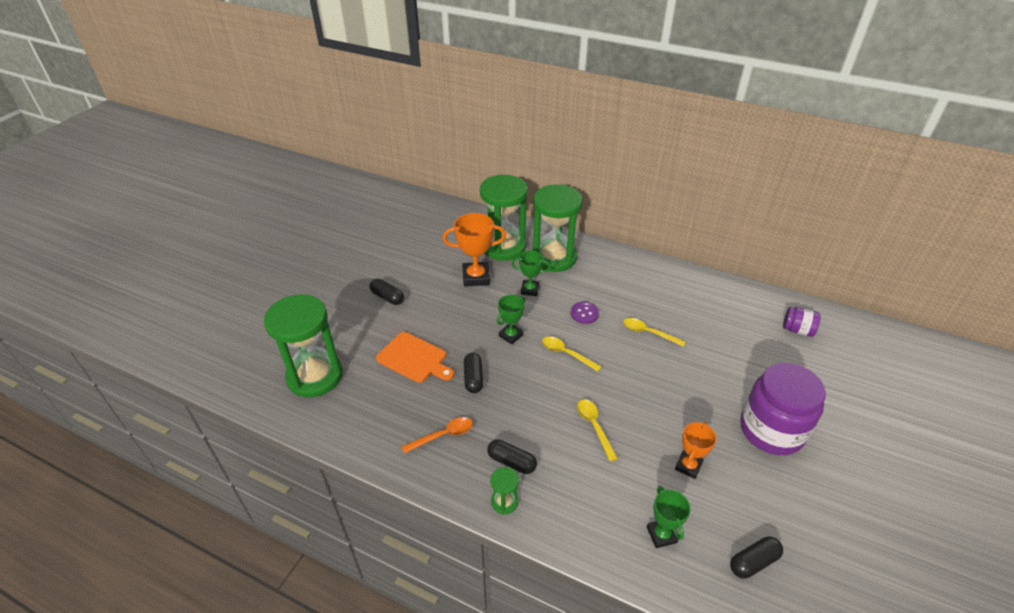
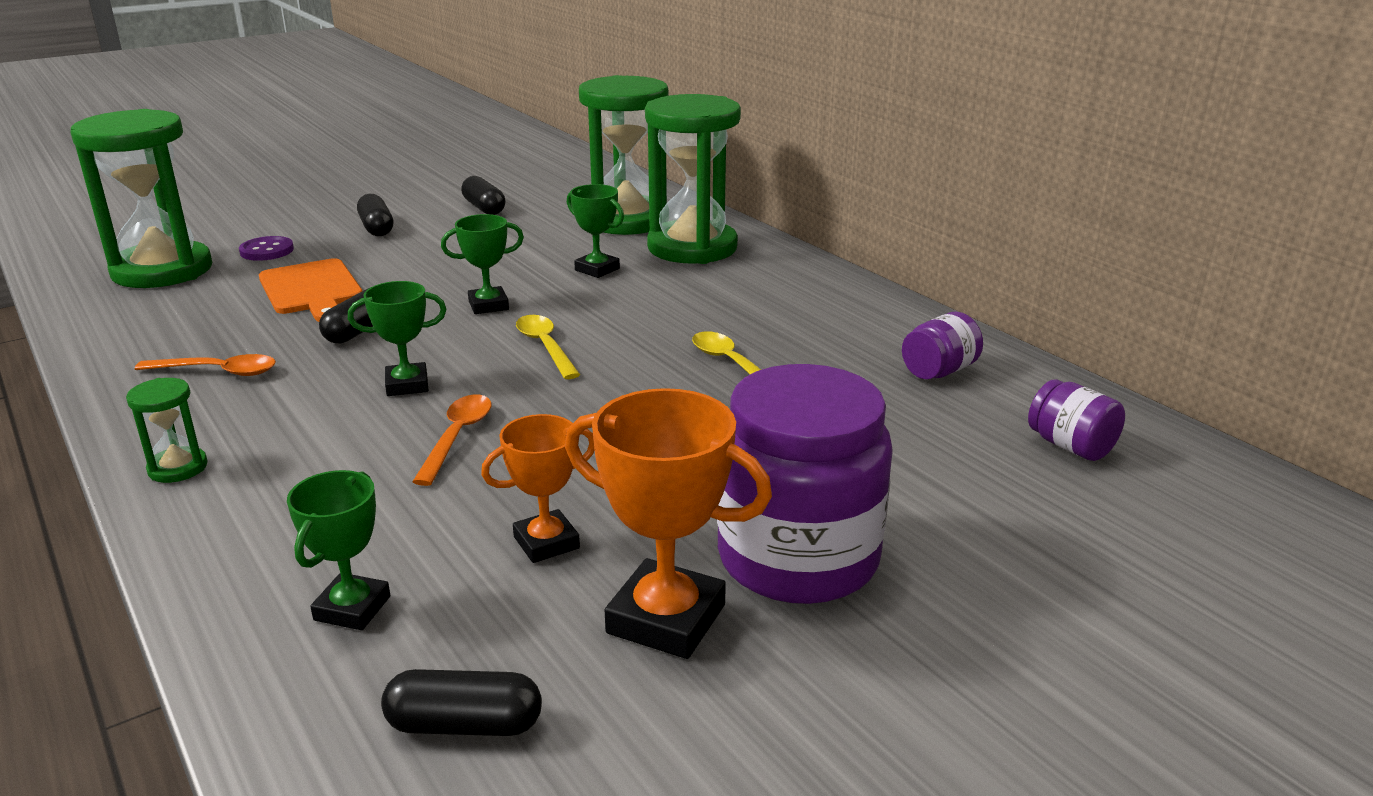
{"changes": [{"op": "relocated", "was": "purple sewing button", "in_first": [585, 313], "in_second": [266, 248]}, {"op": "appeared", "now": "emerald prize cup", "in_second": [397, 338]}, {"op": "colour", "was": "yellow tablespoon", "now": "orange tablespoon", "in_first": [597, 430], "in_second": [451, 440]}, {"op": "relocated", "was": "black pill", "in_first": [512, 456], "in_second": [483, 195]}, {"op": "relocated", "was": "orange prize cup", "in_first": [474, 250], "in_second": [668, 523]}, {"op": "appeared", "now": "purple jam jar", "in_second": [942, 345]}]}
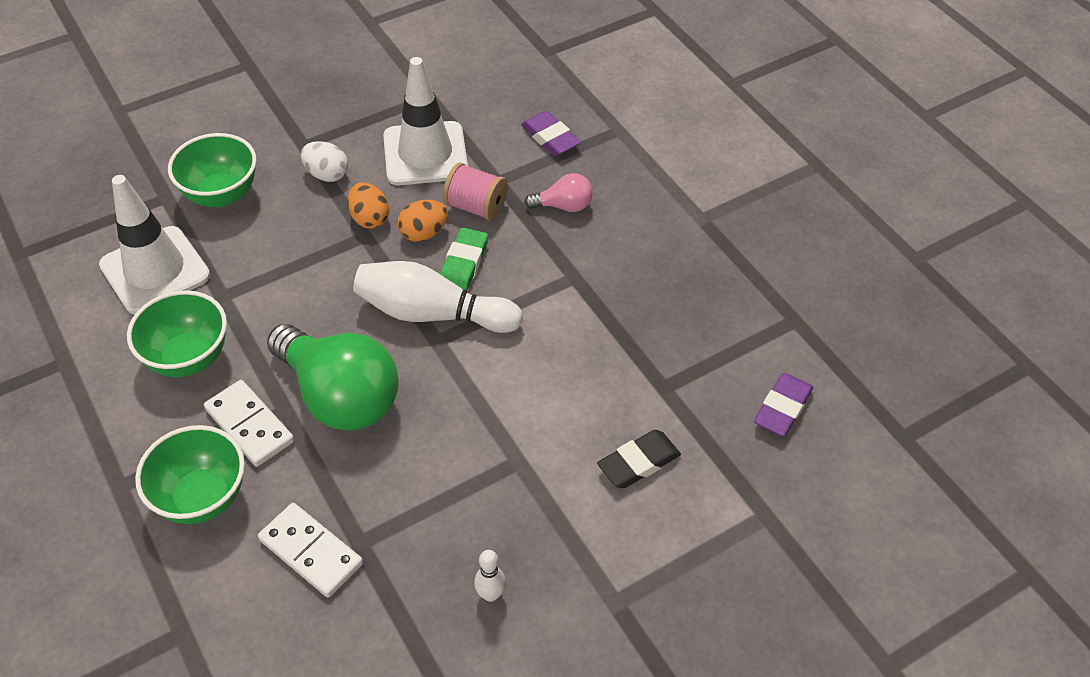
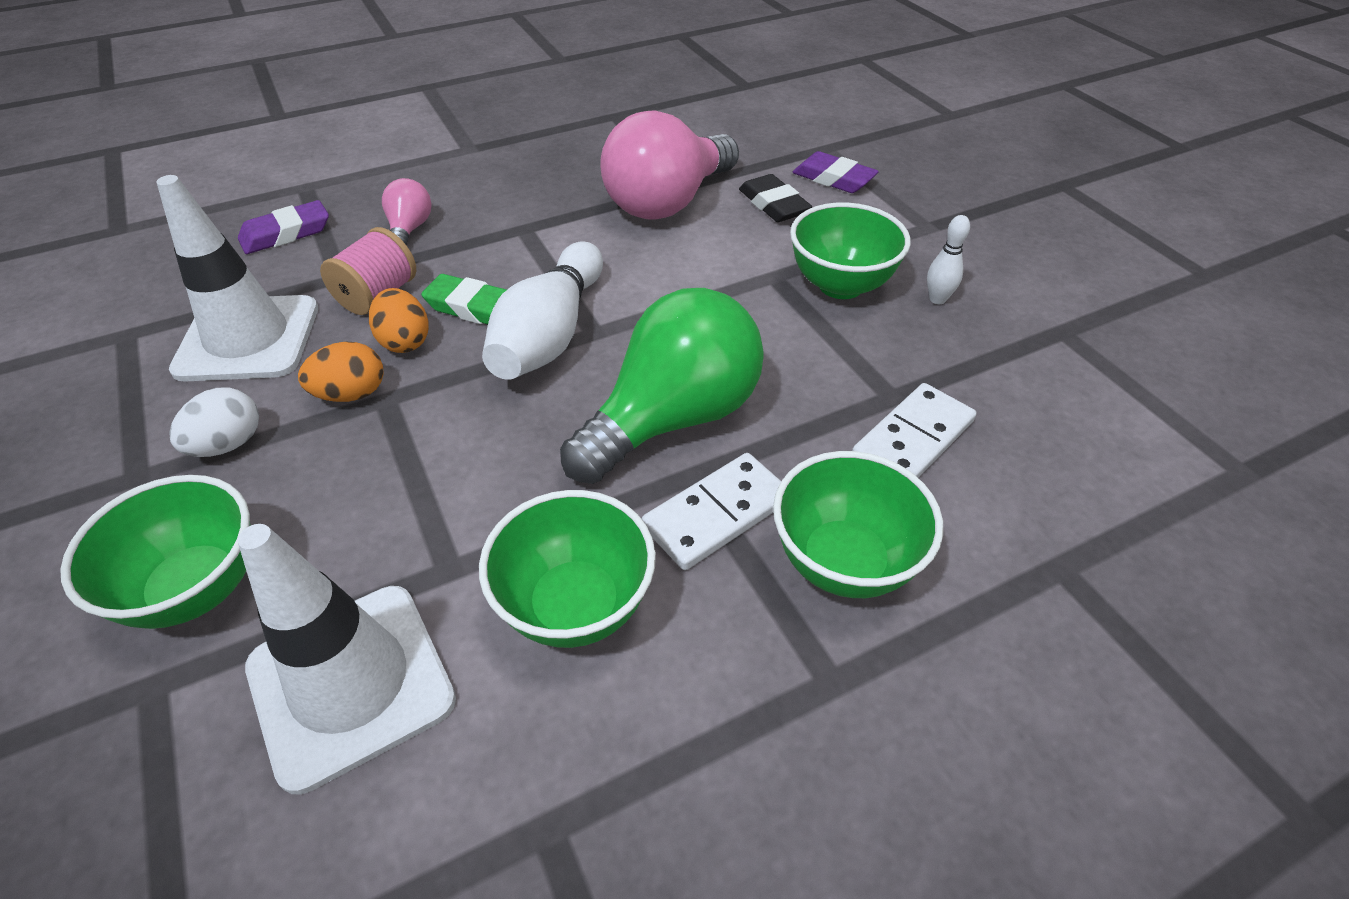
{"changes": [{"op": "appeared", "now": "pink lightbulb", "in_second": [669, 165]}, {"op": "appeared", "now": "emerald serving bowl", "in_second": [850, 250]}, {"op": "relocated", "was": "purple pencil eraser", "in_first": [783, 404], "in_second": [836, 172]}]}
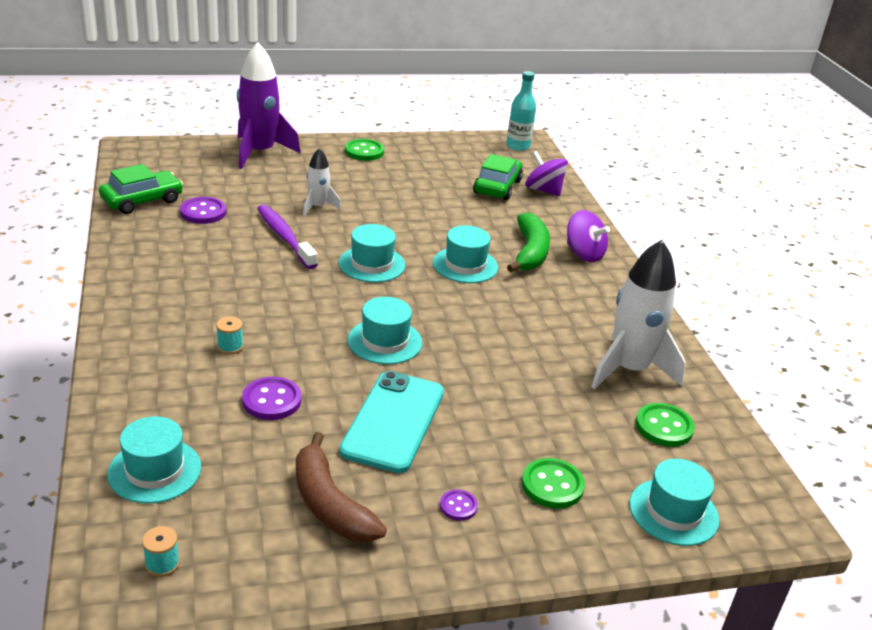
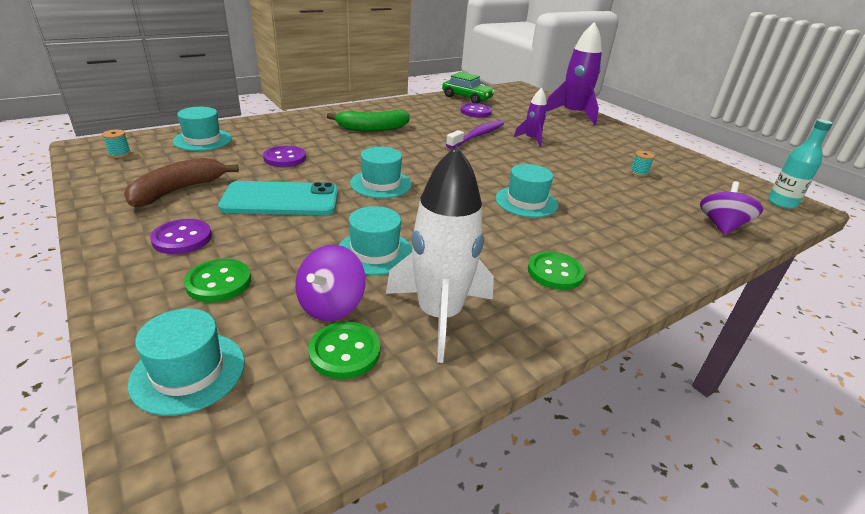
{"changes": [{"op": "size", "was": "purple sewing button", "in_first": [459, 505], "in_second": [181, 236], "ratio": 1.71}, {"op": "relocated", "was": "purple spinning top", "in_first": [588, 236], "in_second": [330, 283]}, {"op": "relocated", "was": "emerald banana fruit", "in_first": [528, 242], "in_second": [368, 121]}, {"op": "relocated", "was": "teal hat", "in_first": [372, 253], "in_second": [375, 240]}, {"op": "colour", "was": "snow-white toy rocket", "now": "purple toy rocket", "in_first": [322, 182], "in_second": [530, 117]}, {"op": "relocated", "was": "emerald sewing button", "in_first": [364, 150], "in_second": [556, 270]}, {"op": "relocated", "was": "teal spool", "in_first": [229, 335], "in_second": [642, 164]}, {"op": "missing", "was": "emerald automobile", "in_first": [498, 177]}]}
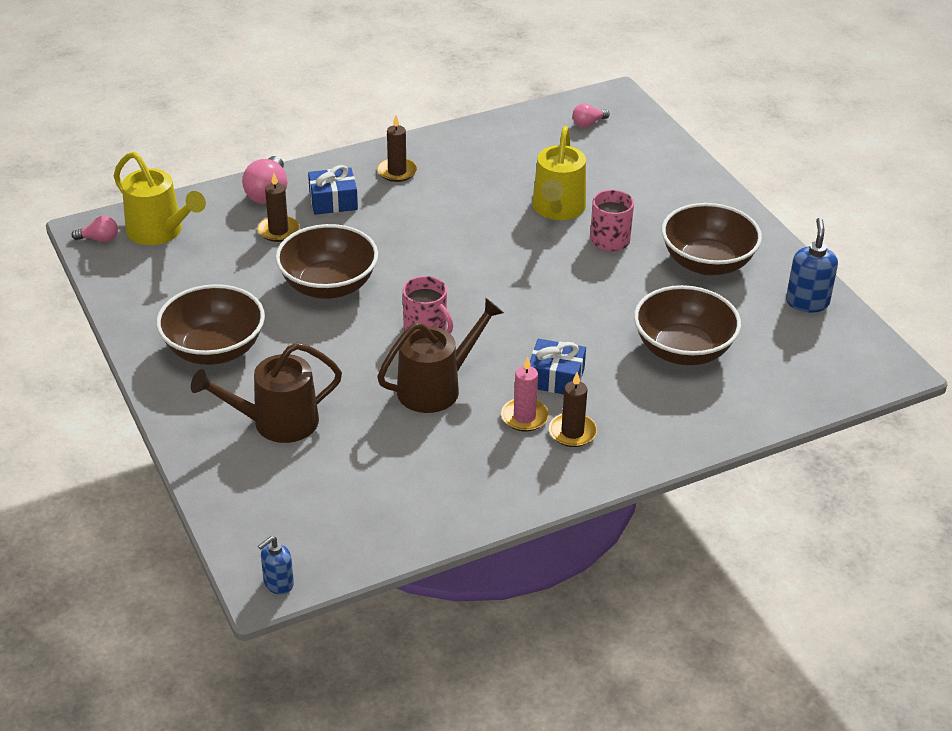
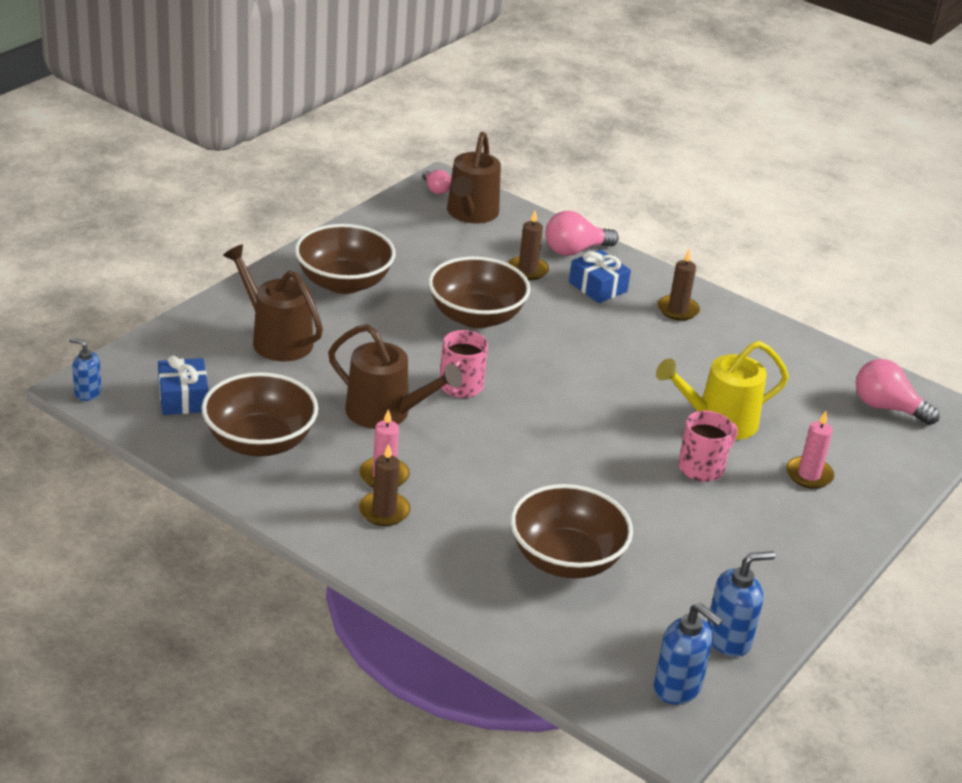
{"changes": [{"op": "relocated", "was": "royal blue gift", "in_first": [558, 366], "in_second": [183, 385]}, {"op": "relocated", "was": "russet serving bowl", "in_first": [712, 239], "in_second": [260, 414]}, {"op": "colour", "was": "yellow watering pot", "now": "russet watering pot", "in_first": [160, 198], "in_second": [474, 177]}, {"op": "appeared", "now": "royal blue soap dispenser", "in_second": [688, 654]}, {"op": "appeared", "now": "pink pillar candle", "in_second": [810, 450]}, {"op": "size", "was": "pink lightbulb", "in_first": [591, 115], "in_second": [898, 392], "ratio": 1.75}]}
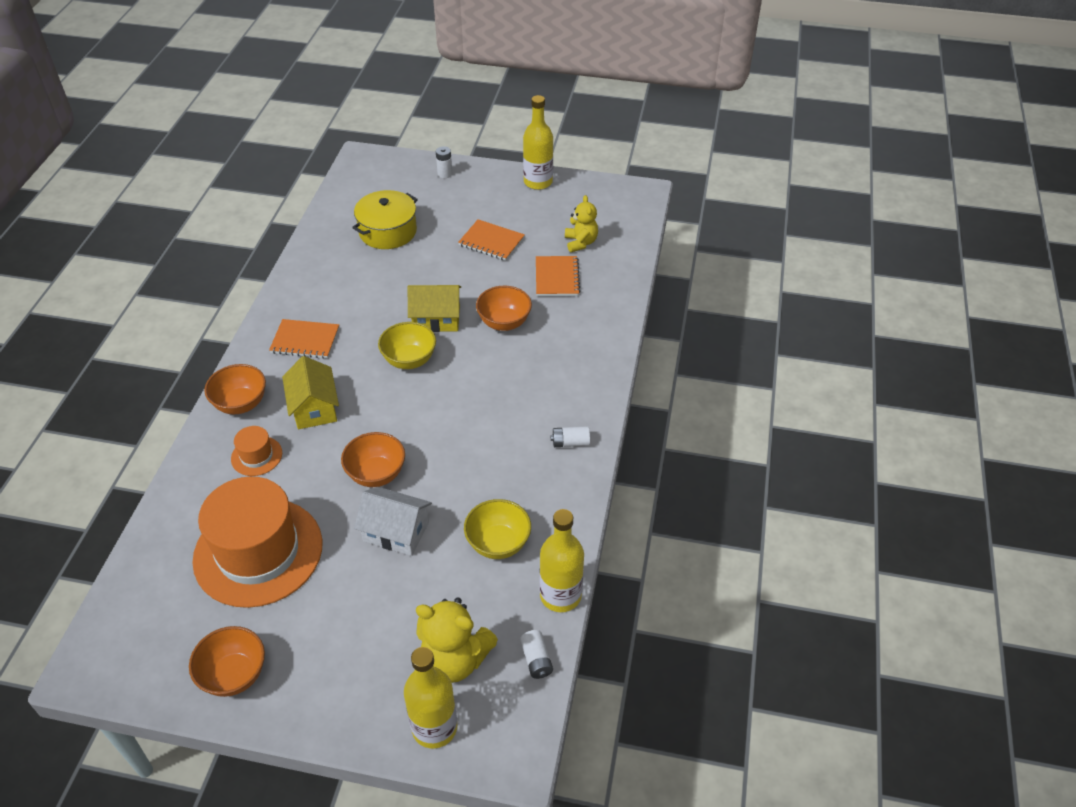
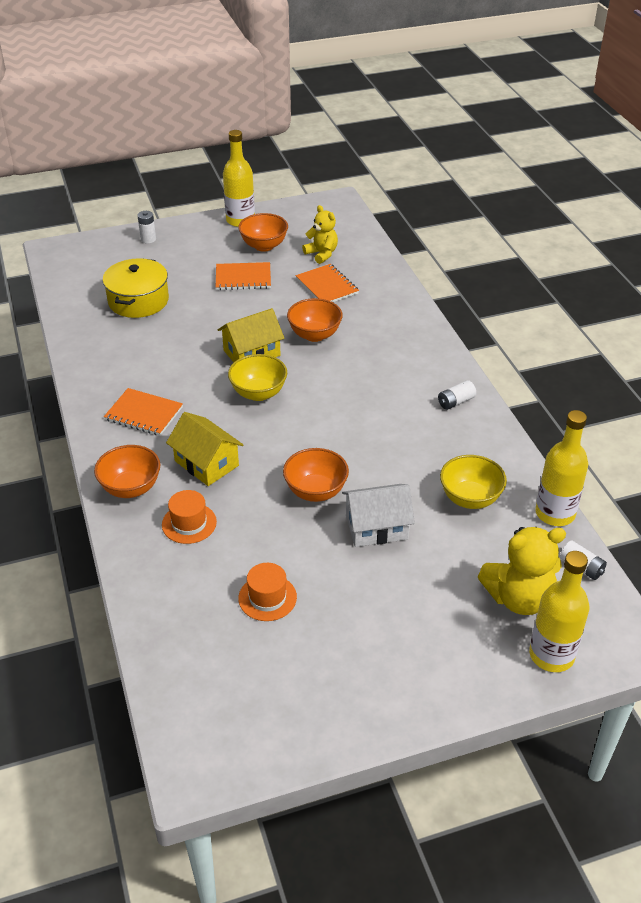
{"changes": [{"op": "spun", "was": "orange notebook", "in_first": [304, 339], "in_second": [143, 412], "clockwise": 45}, {"op": "relocated", "was": "orange serving bowl", "in_first": [227, 661], "in_second": [263, 232]}, {"op": "size", "was": "orange hat", "in_first": [257, 542], "in_second": [267, 592], "ratio": 0.43}]}
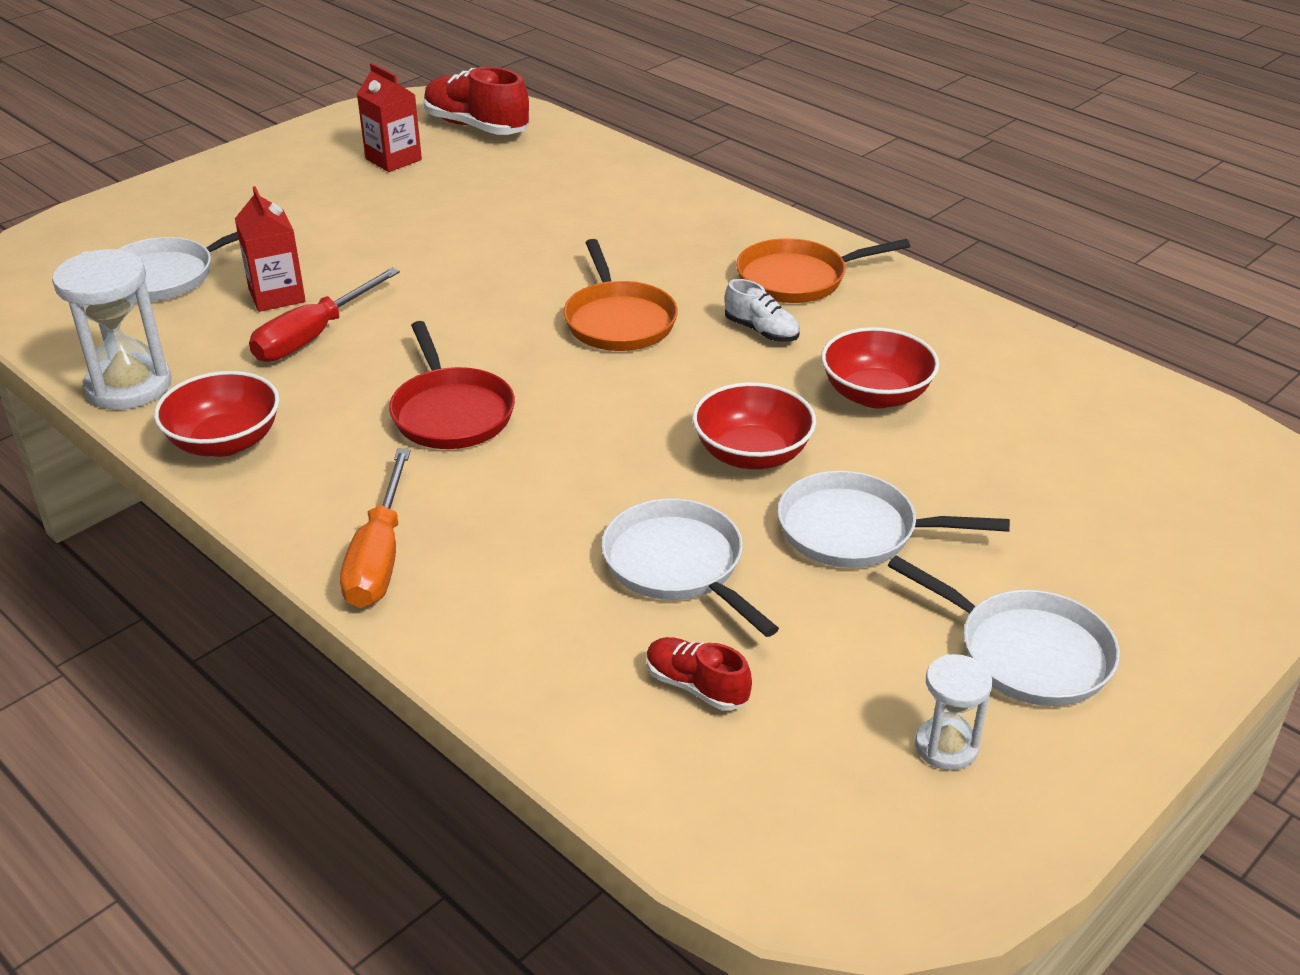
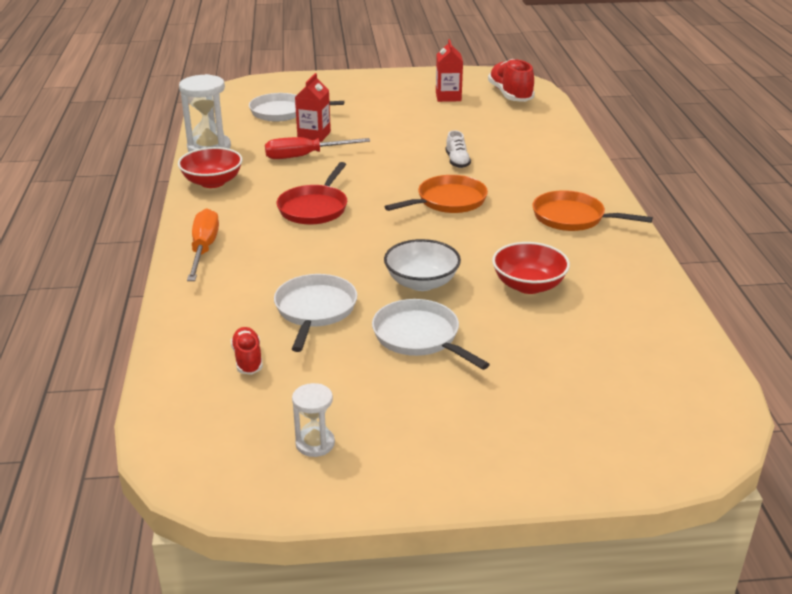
{"changes": [{"op": "spun", "was": "orange screwdriver", "in_first": [375, 528], "in_second": [203, 244], "clockwise": 135}, {"op": "spun", "was": "orange frying pan", "in_first": [620, 295], "in_second": [436, 194], "clockwise": -150}, {"op": "colour", "was": "scarlet serving bowl", "now": "snow-white serving bowl", "in_first": [754, 426], "in_second": [422, 265]}, {"op": "relocated", "was": "snow-white sneaker", "in_first": [762, 310], "in_second": [458, 149]}, {"op": "missing", "was": "snow-white frying pan", "in_first": [1004, 631]}]}
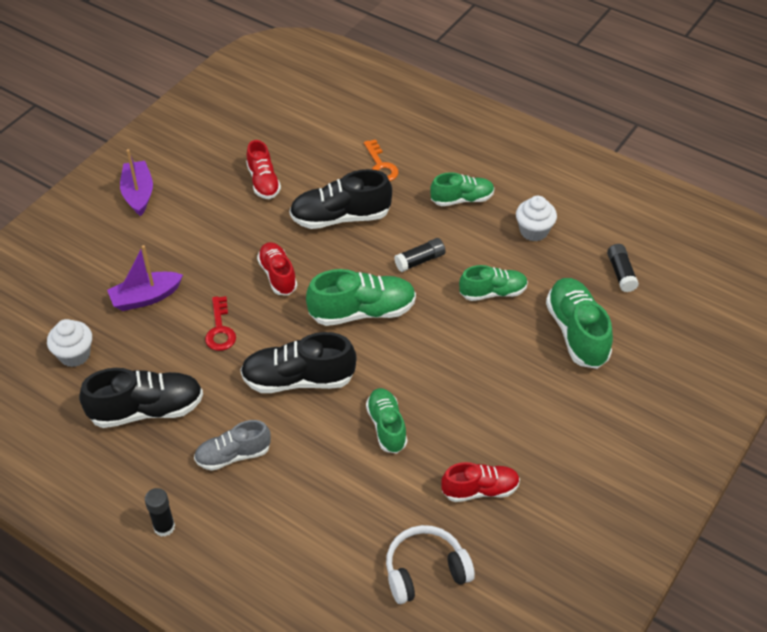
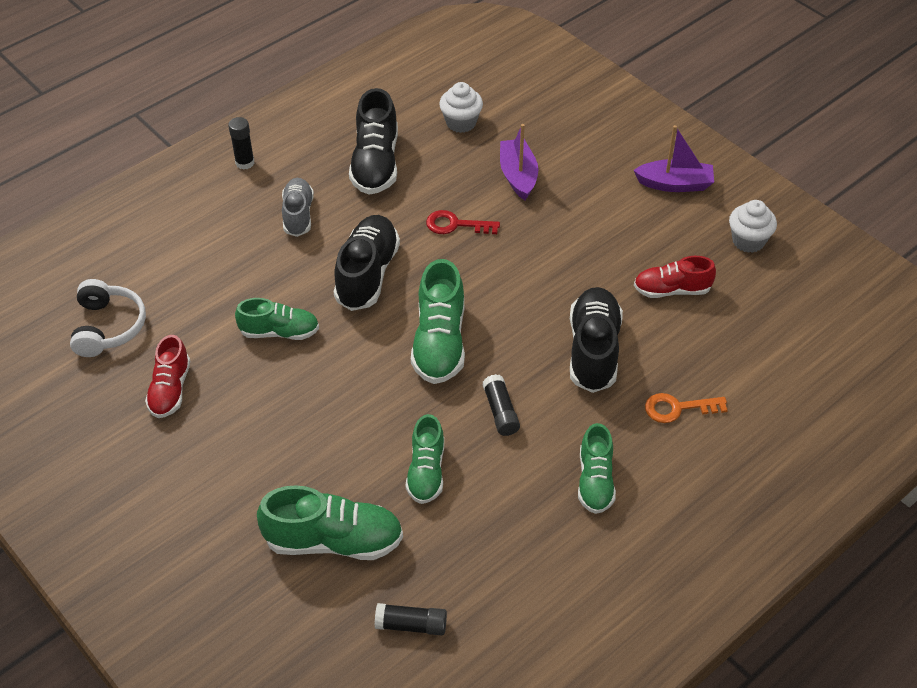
{"changes": [{"op": "relocated", "was": "snow-white fairy cake", "in_first": [536, 218], "in_second": [753, 226]}, {"op": "missing", "was": "scarlet sneaker", "in_first": [277, 268]}]}
